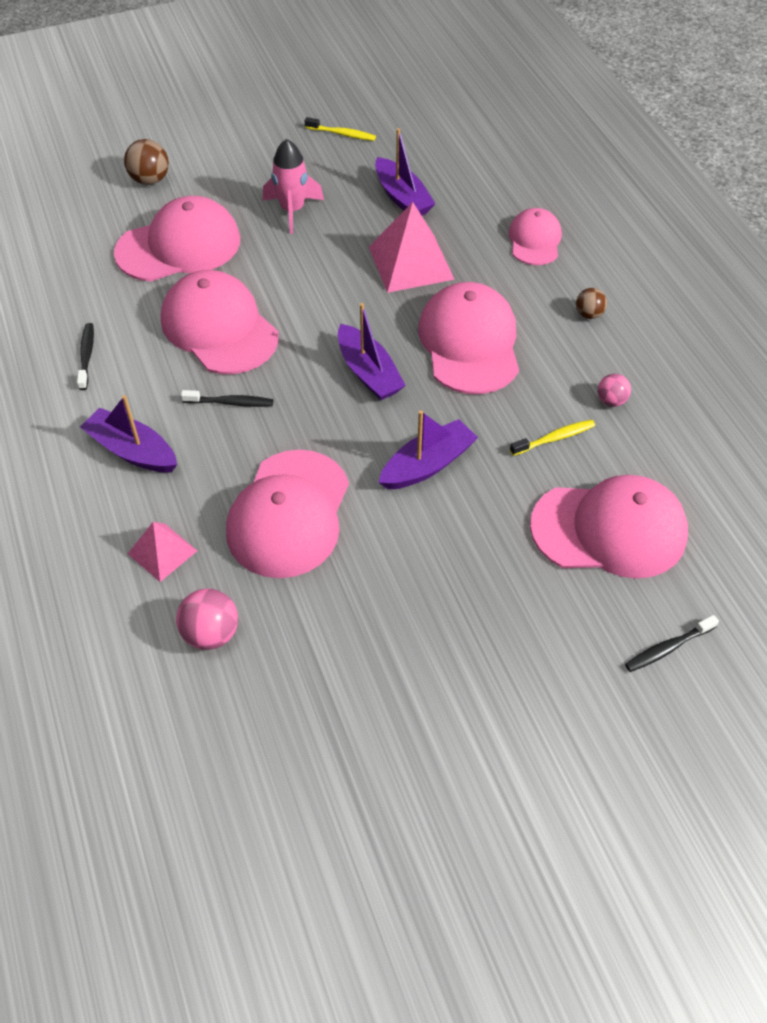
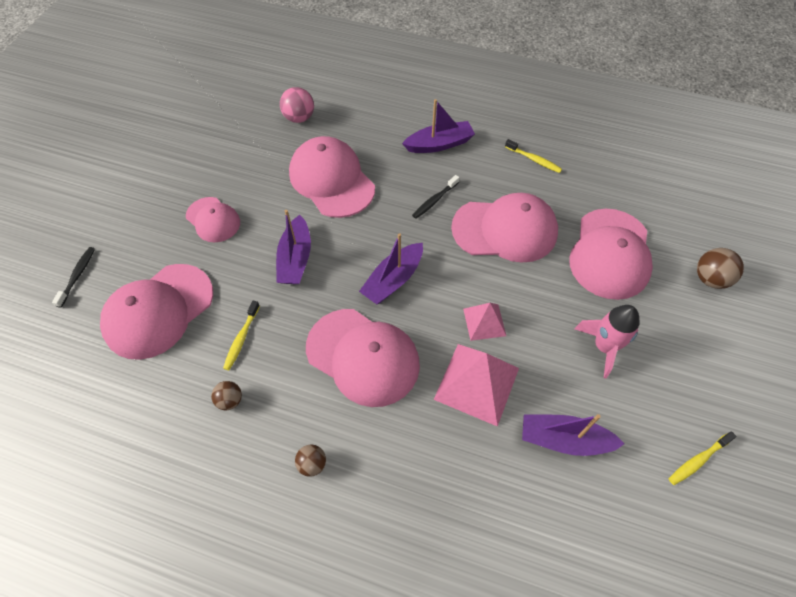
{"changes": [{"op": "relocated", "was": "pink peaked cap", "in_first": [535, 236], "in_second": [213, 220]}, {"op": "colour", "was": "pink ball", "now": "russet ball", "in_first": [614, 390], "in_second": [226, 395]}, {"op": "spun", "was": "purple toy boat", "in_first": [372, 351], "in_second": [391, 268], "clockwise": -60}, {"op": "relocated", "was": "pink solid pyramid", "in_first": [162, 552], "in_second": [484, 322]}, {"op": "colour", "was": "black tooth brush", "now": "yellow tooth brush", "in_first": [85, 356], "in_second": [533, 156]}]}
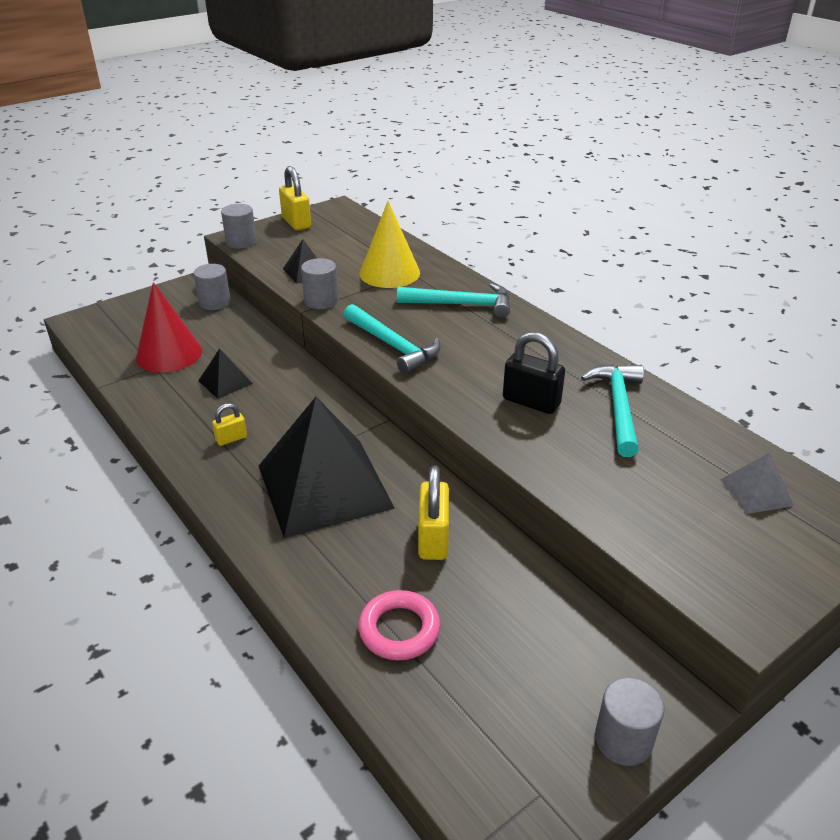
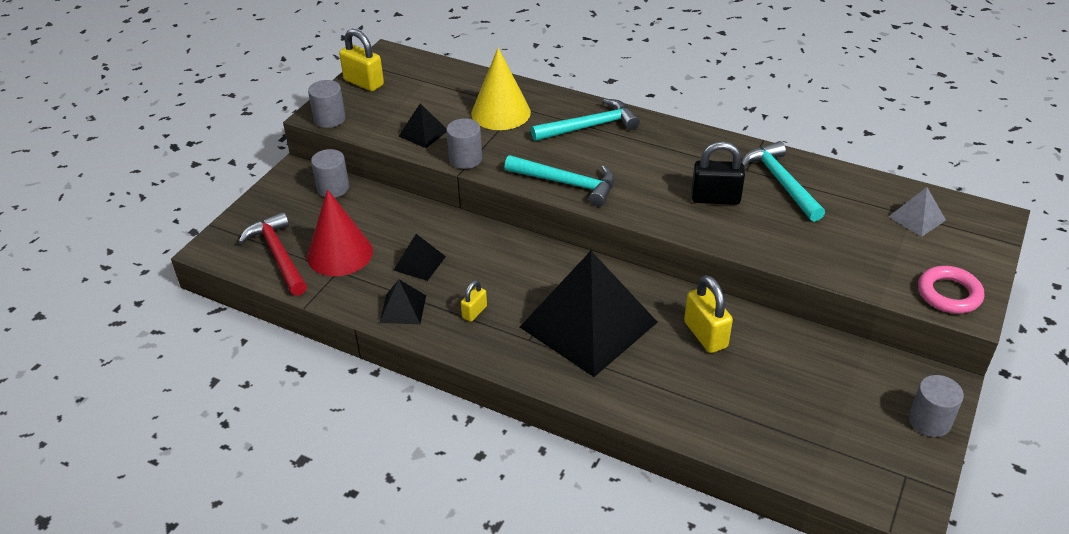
{"changes": [{"op": "appeared", "now": "scarlet claw hammer", "in_second": [272, 254]}, {"op": "appeared", "now": "black solid pyramid", "in_second": [403, 301]}, {"op": "relocated", "was": "pink hoop", "in_first": [399, 625], "in_second": [951, 290]}]}
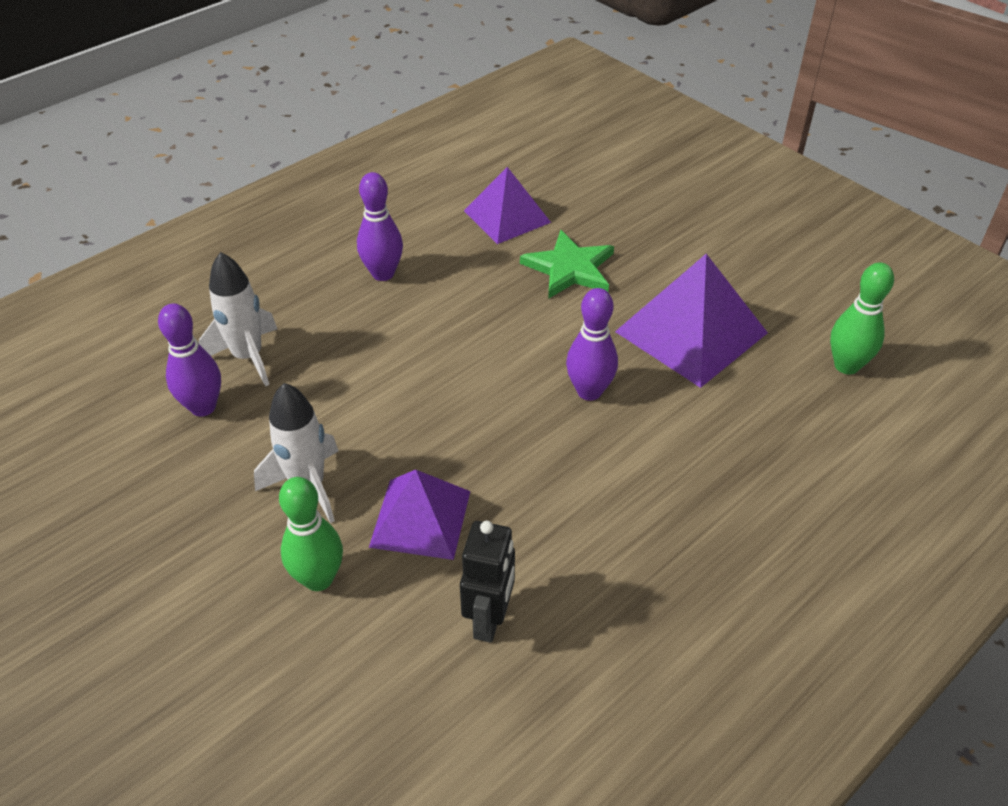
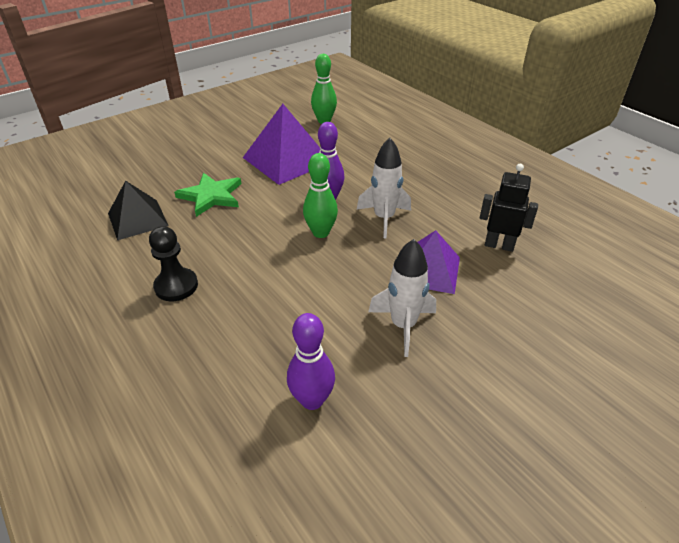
{"changes": [{"op": "colour", "was": "purple solid pyramid", "now": "black solid pyramid", "in_first": [507, 205], "in_second": [138, 210]}, {"op": "exchanged", "was": "purple bowling pin", "now": "black game pawn", "in_first": [380, 226], "in_second": [173, 263]}, {"op": "relocated", "was": "emerald bowling pin", "in_first": [311, 534], "in_second": [320, 195]}, {"op": "relocated", "was": "snow-white toy rocket", "in_first": [238, 319], "in_second": [384, 188]}]}
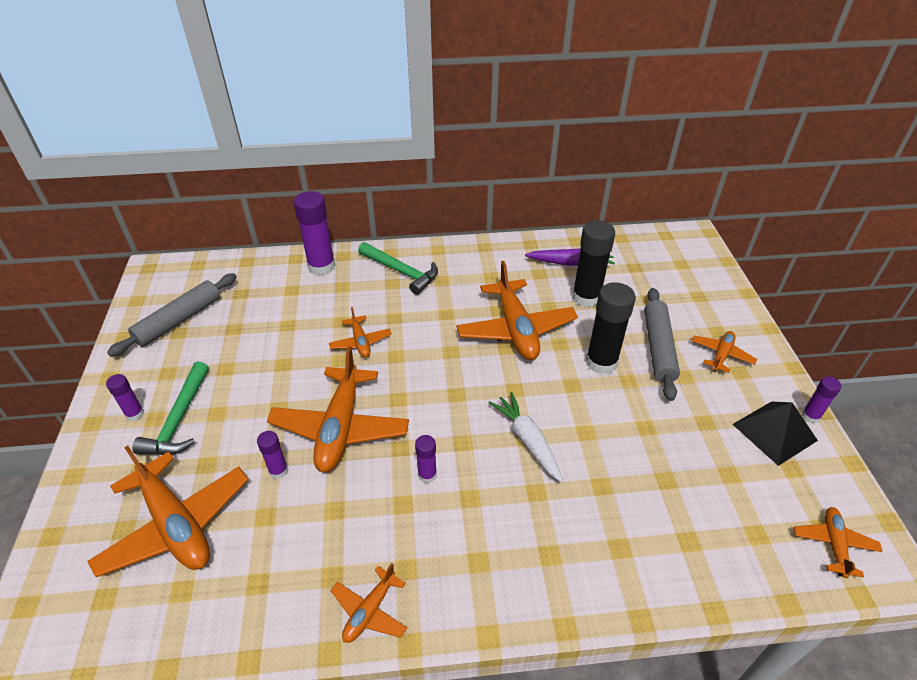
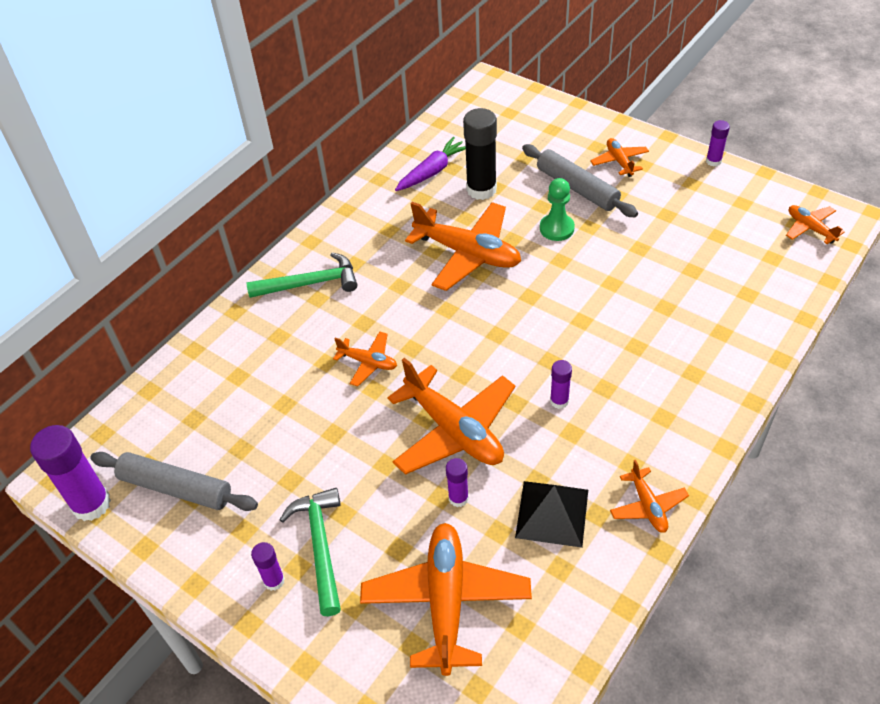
{"changes": [{"op": "relocated", "was": "purple glue", "in_first": [314, 233], "in_second": [70, 473]}, {"op": "spun", "was": "ash-grey rolling pin", "in_first": [172, 315], "in_second": [174, 481], "clockwise": -60}, {"op": "spun", "was": "emerald claw hammer", "in_first": [170, 408], "in_second": [310, 552], "clockwise": -150}, {"op": "spun", "was": "orange plane", "in_first": [168, 511], "in_second": [446, 599], "clockwise": -90}, {"op": "relocated", "was": "black solid pyramid", "in_first": [775, 433], "in_second": [551, 514]}, {"op": "exchanged", "was": "black glue", "now": "emerald game pawn", "in_first": [611, 328], "in_second": [557, 209]}, {"op": "missing", "was": "snow-white toy carrot", "in_first": [526, 437]}]}
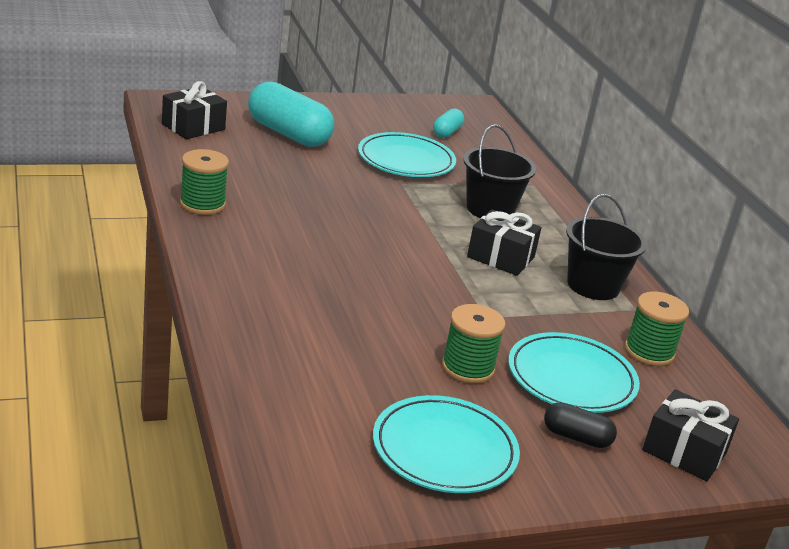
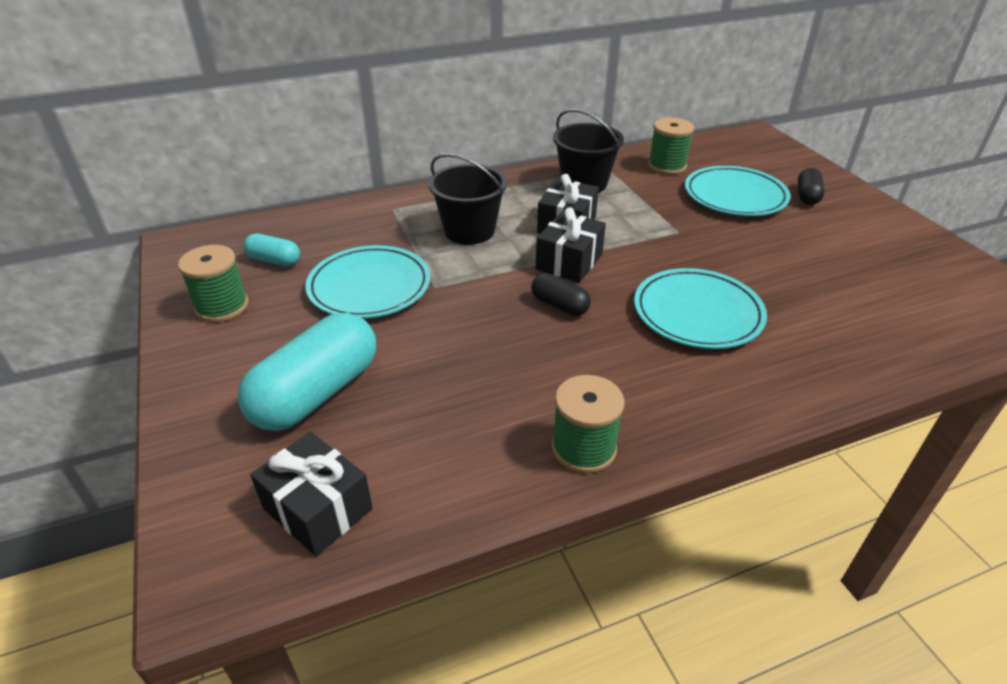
{"changes": [{"op": "relocated", "was": "emerald spool", "in_first": [473, 344], "in_second": [213, 283]}, {"op": "appeared", "now": "black pill", "in_second": [561, 294]}, {"op": "relocated", "was": "black gift", "in_first": [691, 435], "in_second": [570, 245]}, {"op": "relocated", "was": "teal flat dish", "in_first": [446, 444], "in_second": [700, 308]}]}
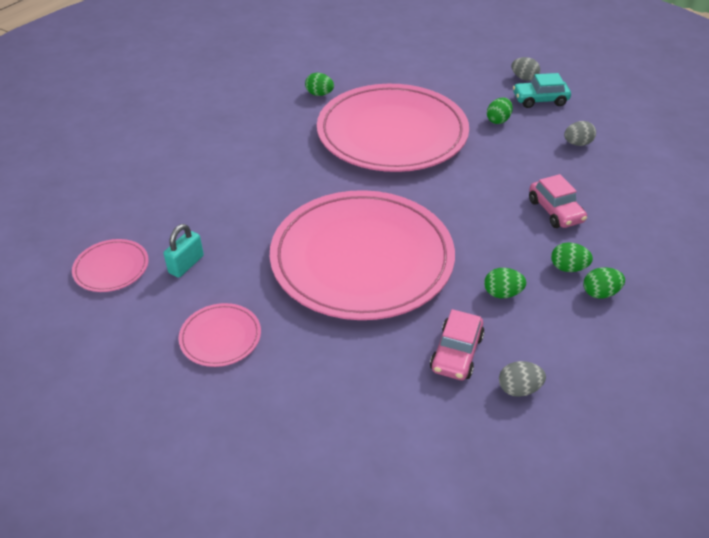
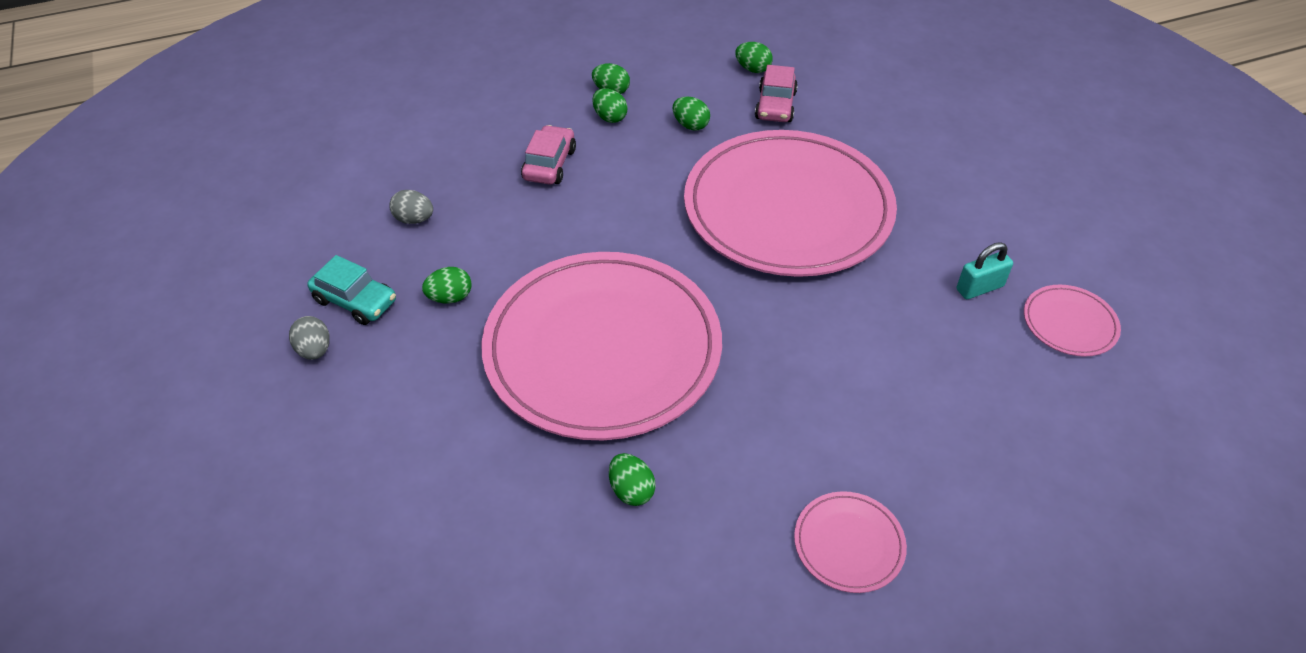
{"changes": [{"op": "colour", "was": "ash-grey toy egg", "now": "emerald toy egg", "in_first": [522, 379], "in_second": [754, 57]}, {"op": "spun", "was": "pink automobile", "in_first": [457, 344], "in_second": [776, 93], "clockwise": 135}, {"op": "relocated", "was": "pink flat dish", "in_first": [220, 335], "in_second": [850, 542]}]}
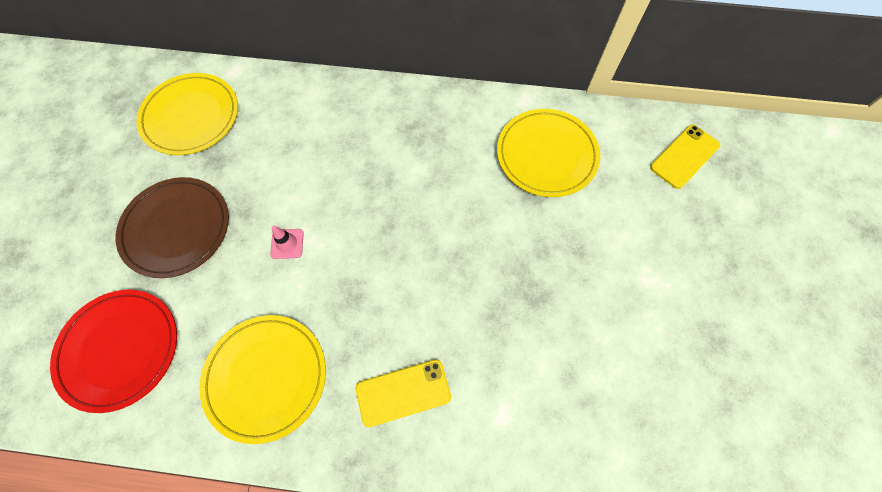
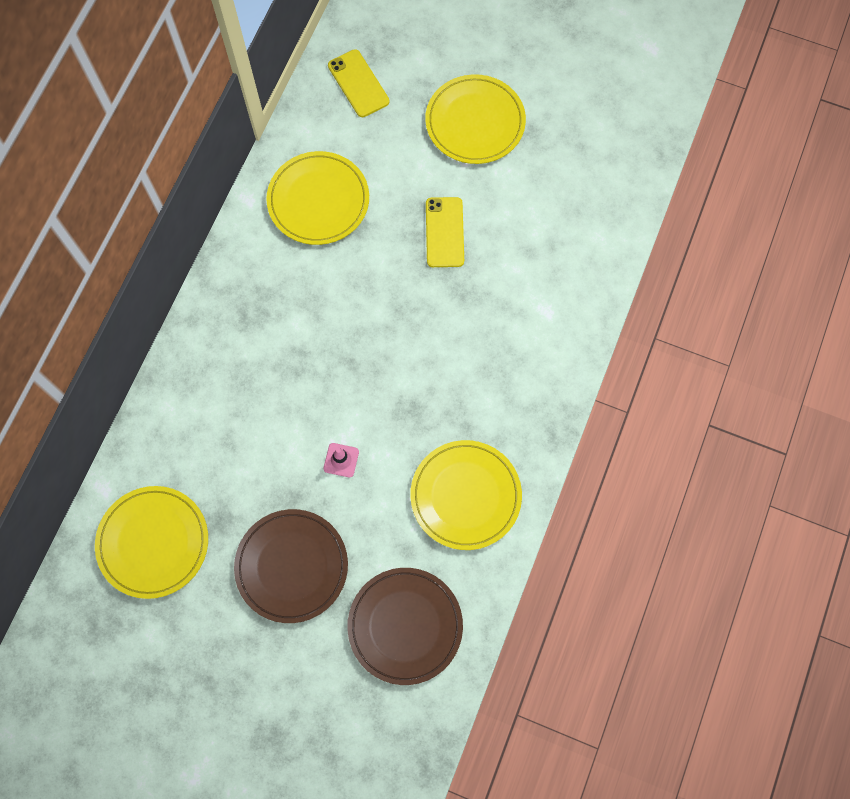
{"changes": [{"op": "colour", "was": "scarlet flat dish", "now": "russet flat dish", "in_first": [113, 351], "in_second": [405, 626]}, {"op": "appeared", "now": "yellow flat dish", "in_second": [475, 119]}, {"op": "relocated", "was": "yellow mobile phone", "in_first": [403, 393], "in_second": [445, 232]}]}
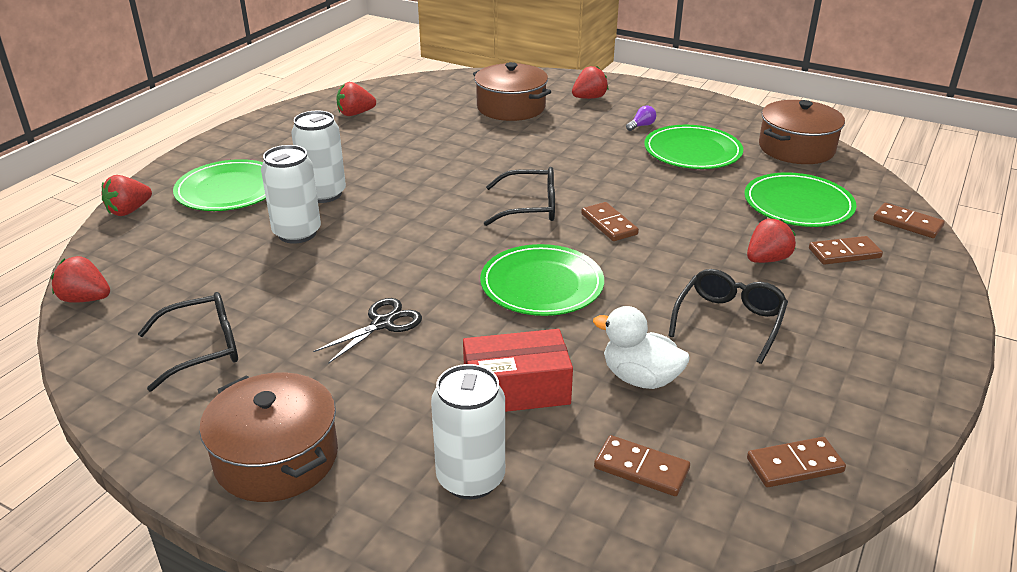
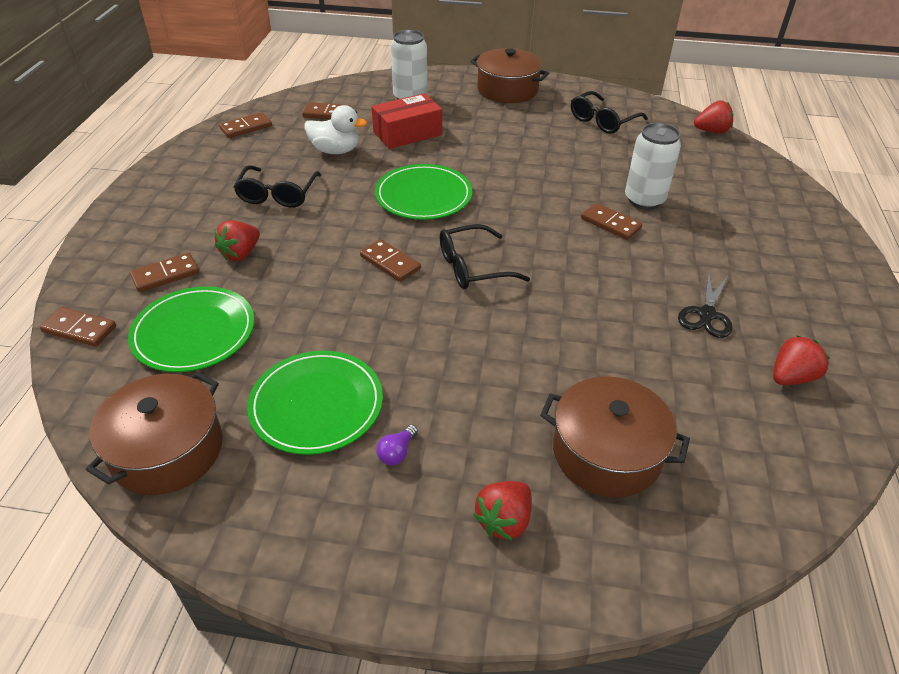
{"changes": [{"op": "appeared", "now": "russet domino piece", "in_second": [611, 221]}, {"op": "relocated", "was": "black scissors", "in_first": [367, 331], "in_second": [705, 304]}, {"op": "missing", "was": "scarlet berry", "in_first": [126, 195]}, {"op": "missing", "was": "emerald flat dish", "in_first": [219, 185]}, {"op": "missing", "was": "snow-white soda can", "in_first": [318, 157]}]}
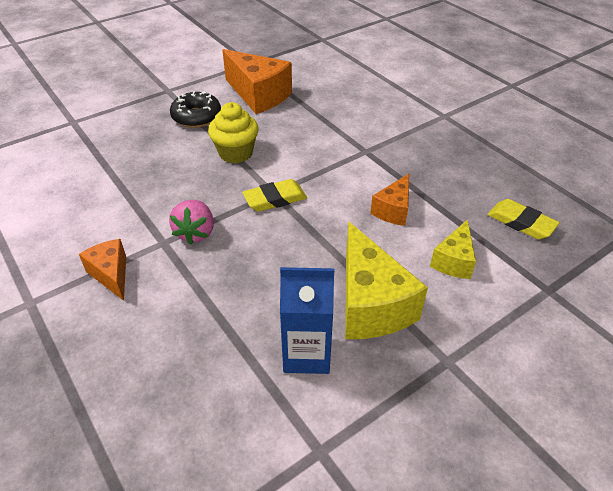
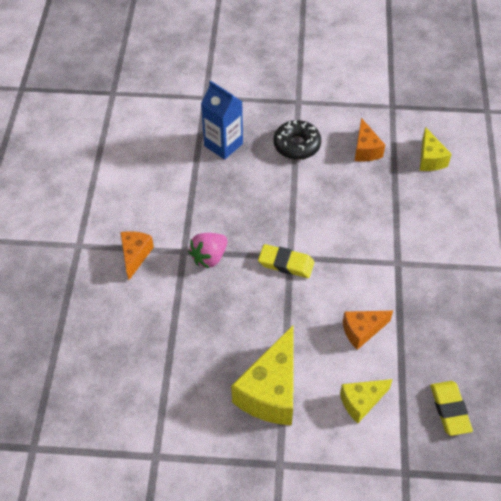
{"changes": [{"op": "relocated", "was": "royal blue juice carton", "in_first": [307, 320], "in_second": [222, 120]}, {"op": "size", "was": "orange cheese", "in_first": [257, 81], "in_second": [370, 140], "ratio": 0.56}, {"op": "appeared", "now": "yellow cheese", "in_second": [436, 149]}, {"op": "missing", "was": "yellow fairy cake", "in_first": [233, 132]}]}
